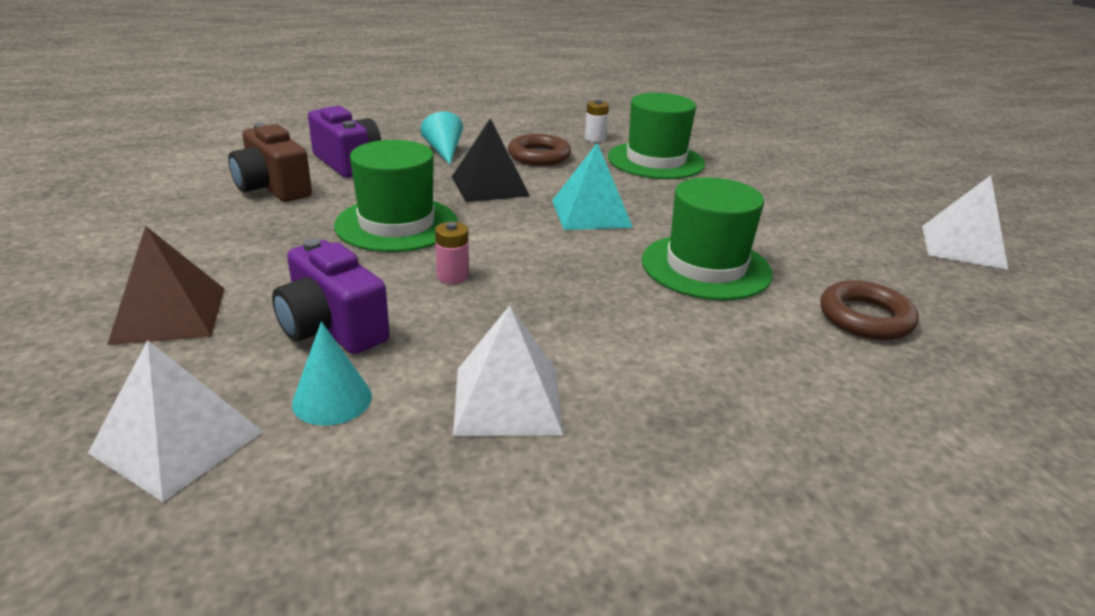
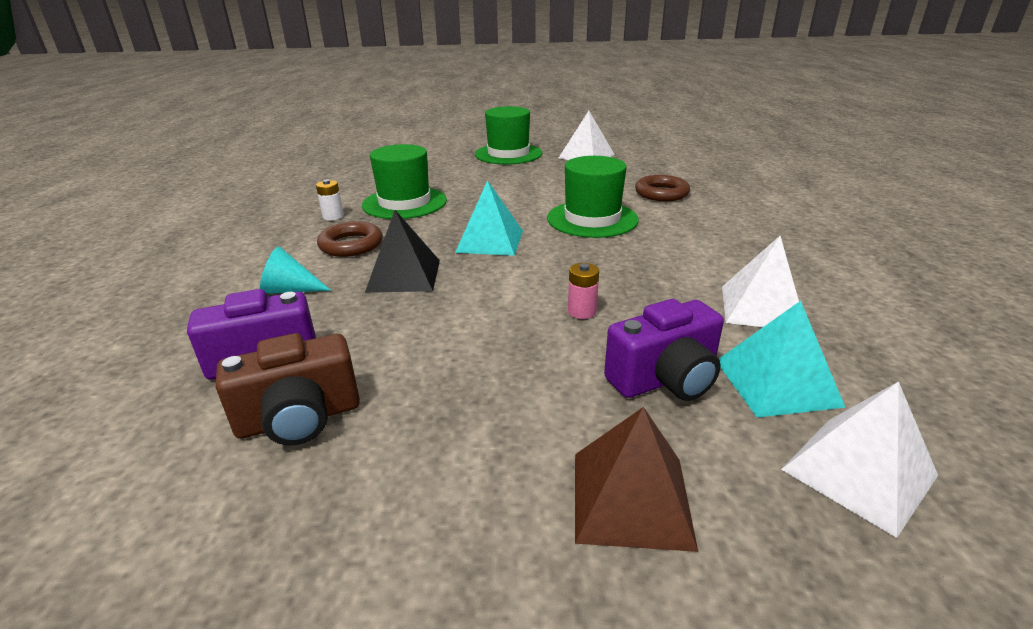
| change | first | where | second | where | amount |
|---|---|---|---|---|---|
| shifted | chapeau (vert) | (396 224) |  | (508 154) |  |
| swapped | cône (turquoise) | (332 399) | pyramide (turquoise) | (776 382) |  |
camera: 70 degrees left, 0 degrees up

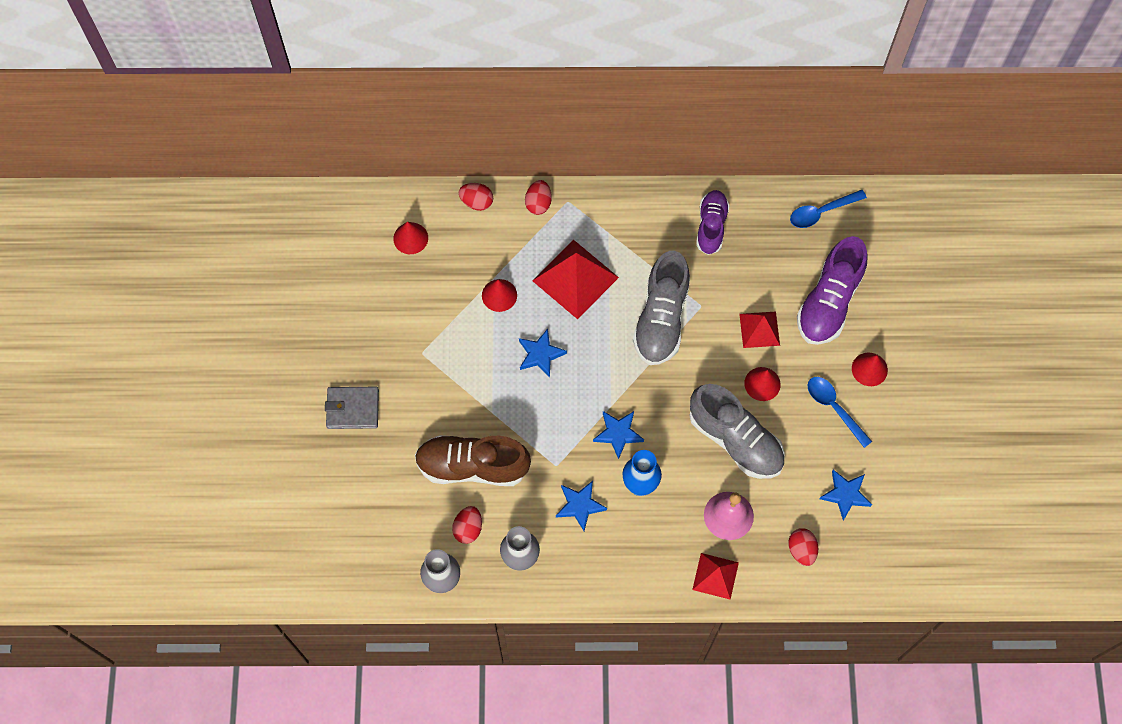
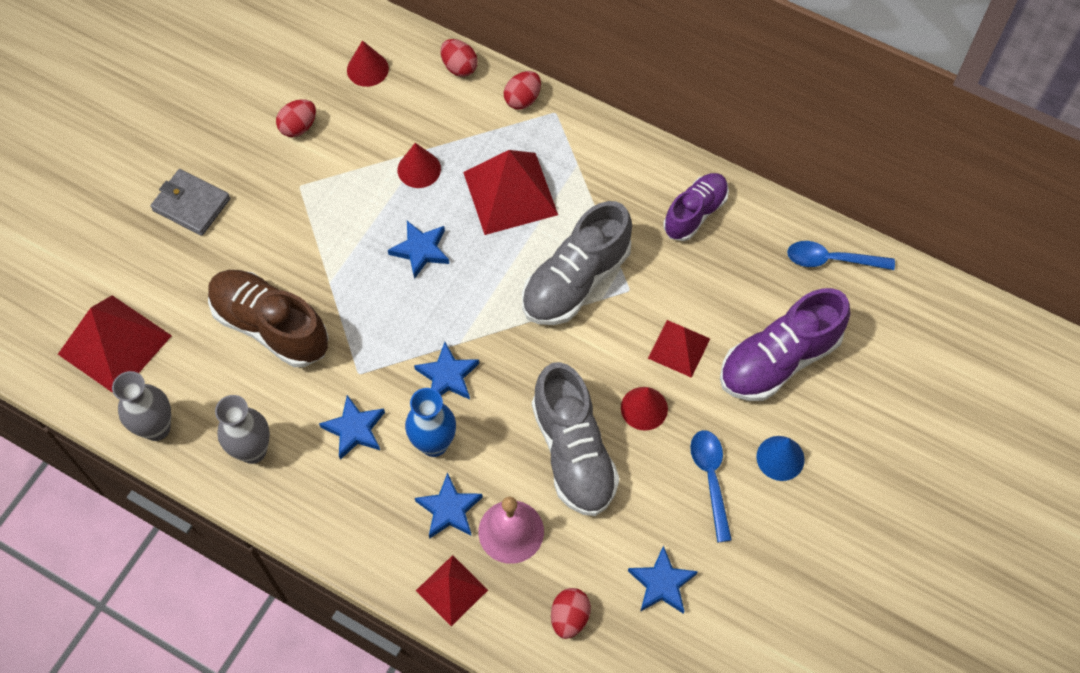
| change | first | where | second | where | amount |
|---|---|---|---|---|---|
| new |  |  | pyramide (rouge) | (114 344) |  |
| new |  |  | étoile (bleu) | (449 509) |  |
| shifted | œuf (rouge) | (468 528) |  | (298 127) |  |
| repainted | cône (rouge) | (869 369) | cône (bleu) | (780 458) |  |
camera: 30 degrees right, 5 degrees down

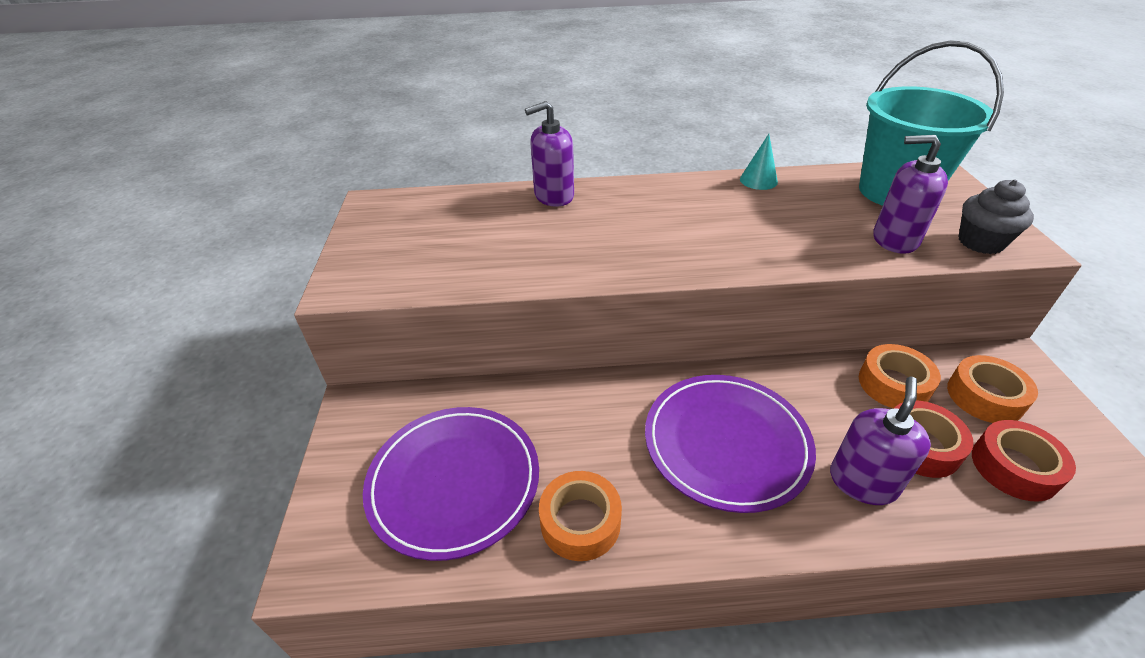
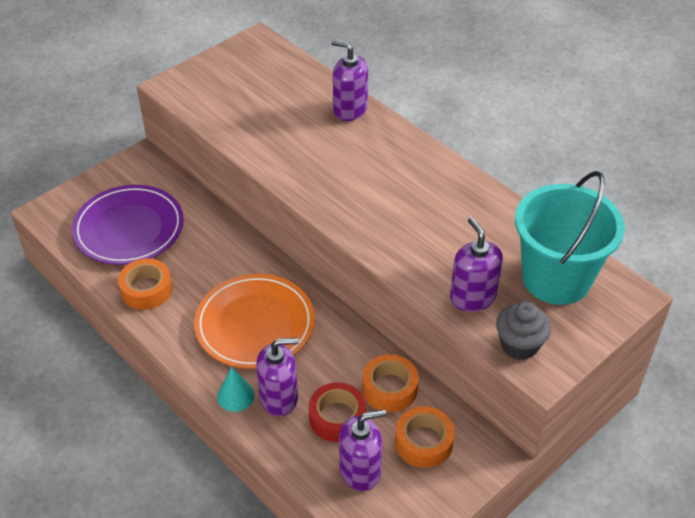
| change | first | where | second | where | amount |
|---|---|---|---|---|---|
| shifted | cône (turquoise) | (758 180) |  | (235 396) |  |
| swapped | ruban adhésif (rouge) | (1014 467) | distributeur de savon (violet) | (360 471) |  |
| repainted | assiette (violet) | (726 443) | assiette (orange) | (255 324) |  |
camera: 50 degrees right, 5 degrees up

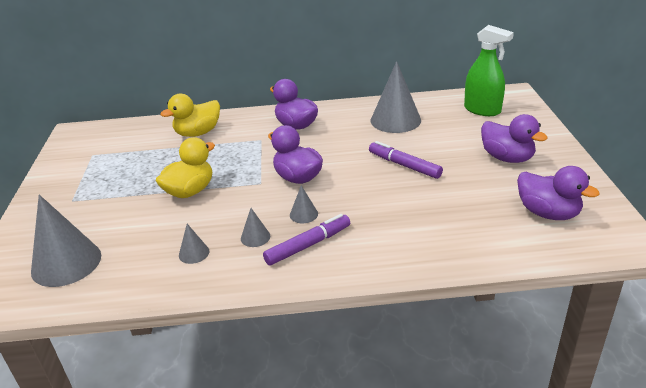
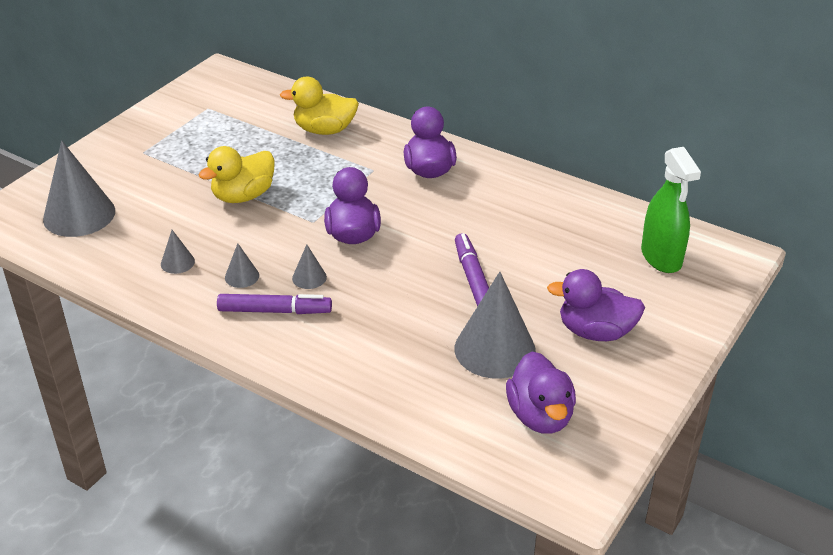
| change | first | where | second | where | amount |
|---|---|---|---|---|---|
| shifted | cône (gris) | (395 120) |  | (495 349) |  |
| rotated | canard (jaune) | (190 191) |  | (243 196) | 150 degrees clockwise |
| rotated | canard (violet) | (507 158) |  | (595 332) | 105 degrees clockwise |
camera: 35 degrees right, 5 degrees up

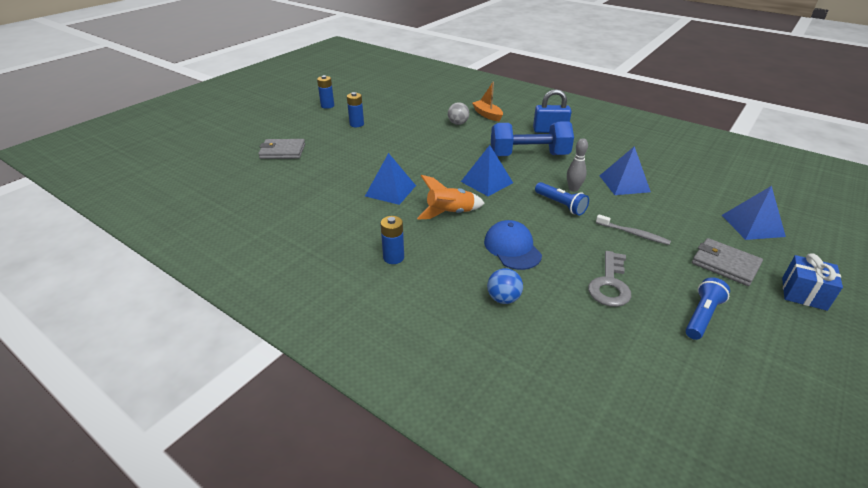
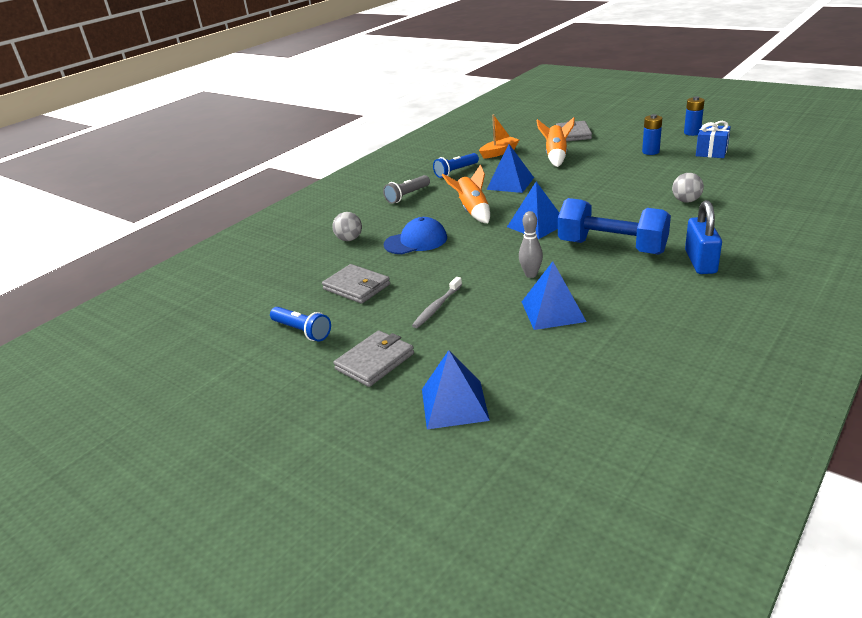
| change | first | where | second | where | amount |
|---|---|---|---|---|---|
| new |  |  | fusée (orange) | (556 156) |  |
| shifted | bateau (orange) | (487 115) |  | (499 152) |  |
| shifted | lampe de poche (bleu) | (560 205) |  | (456 171) |  |
| shifted | cadeau (bleu) | (803 294) |  | (711 152) |  |
| swapped | pile (bleu) | (393 257) | lampe de poche (gris) | (407 196) |  |
| swapped | clé (gris) | (610 284) | portefeuille (gris) | (356 287) |  |
| repainted | balle (bleu) | (503 299) | balle (gris) | (349 239) |  |
| rotated | haltère (bleu) | (529 155) |  | (611 247) | 60 degrees counterclockwise |
camera: 95 degrees right, 5 degrees down

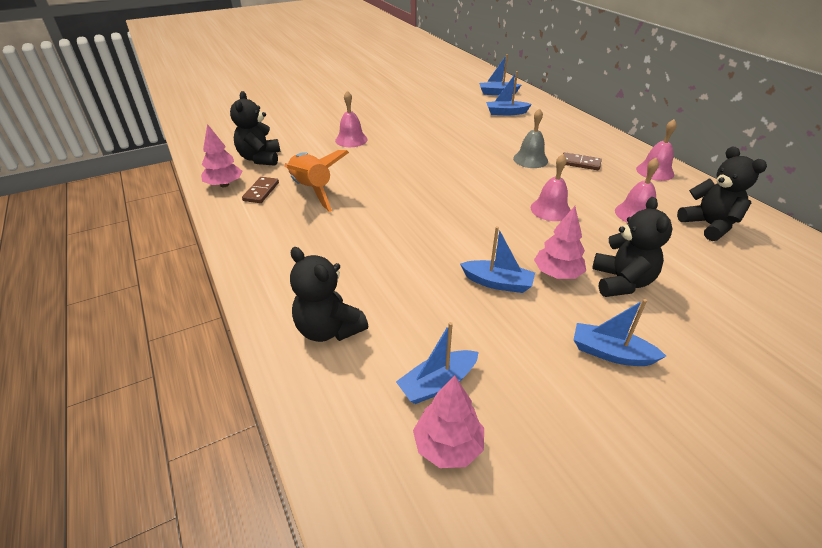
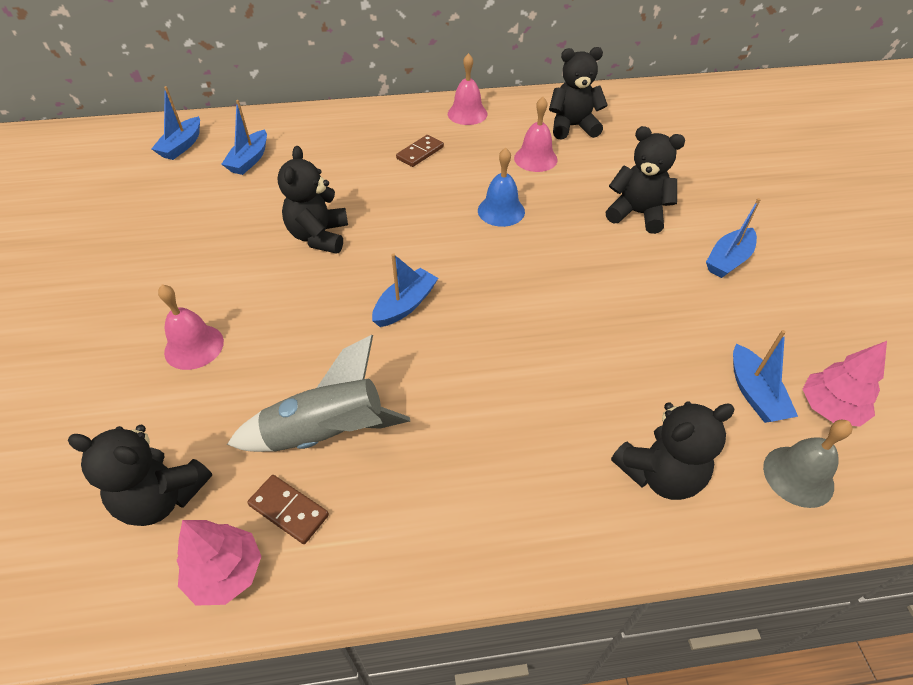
| change | first | where | second | where | amount |
|---|---|---|---|---|---|
| gone | arbre (rose) | (557 274) |  |  |  |
| new |  |  | ours en peluche (noir) | (319 236) |  |
| shifted | bateau (bleu) | (497 283) |  | (405 305) |  |
| shifted | cloche (gris) | (530 159) |  | (798 476) |  |
| repainted | fusée (orange) | (312 190) | fusée (gris) | (327 433) |  |
| repainted | cloche (rose) | (550 209) | cloche (bleu) | (501 211) |  |
camera: 70 degrees left, 10 degrees up

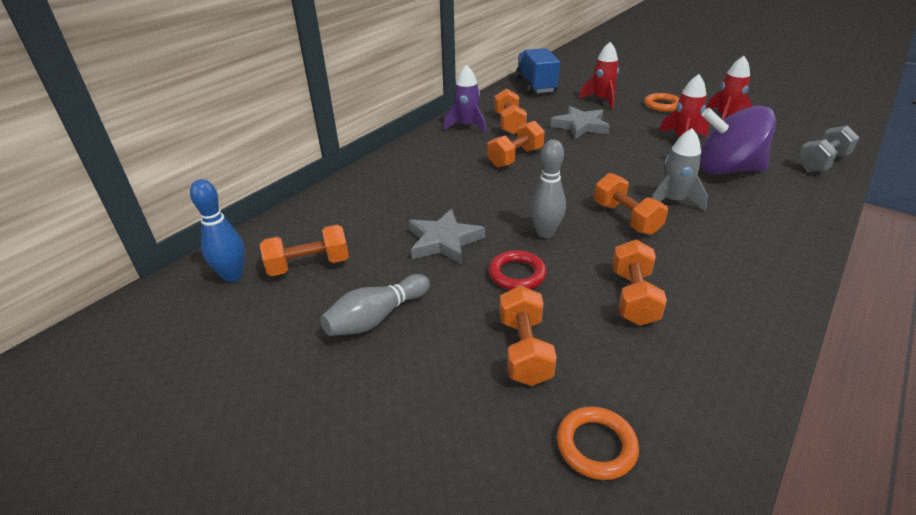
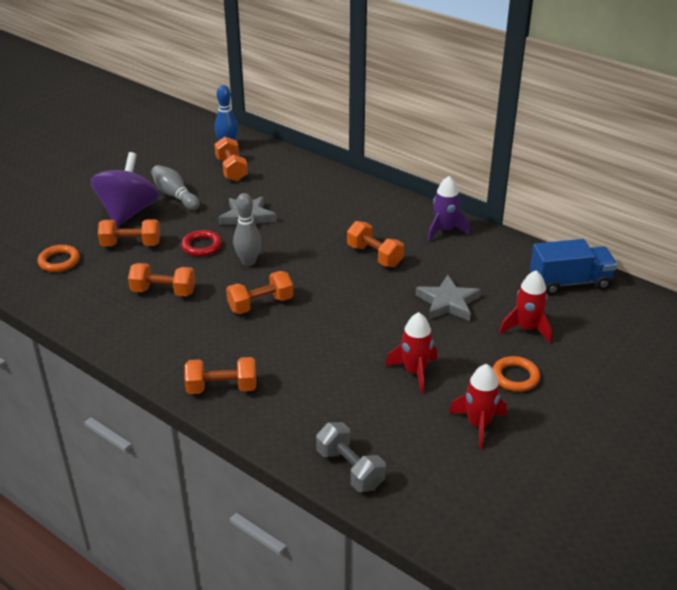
| change | first | where | second | where | amount |
|---|---|---|---|---|---|
| gone | fusée (gris) | (673 201) |  |  |  |
| shifted | haltère (orange) | (509 124) |  | (222 388) |  |
| shifted | toupie (violet) | (727 169) |  | (128 212) |  |
camera: 90 degrees right, 0 degrees up

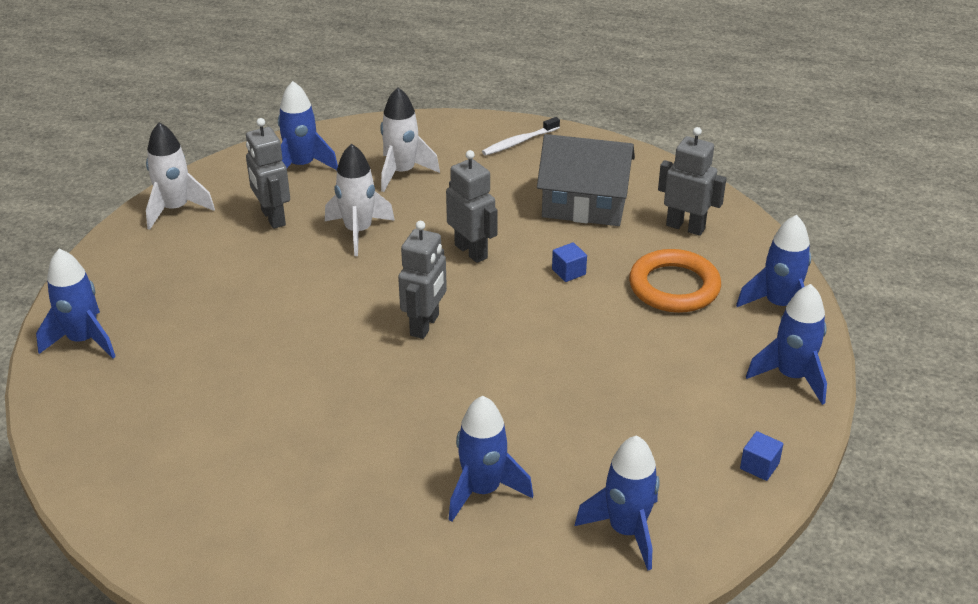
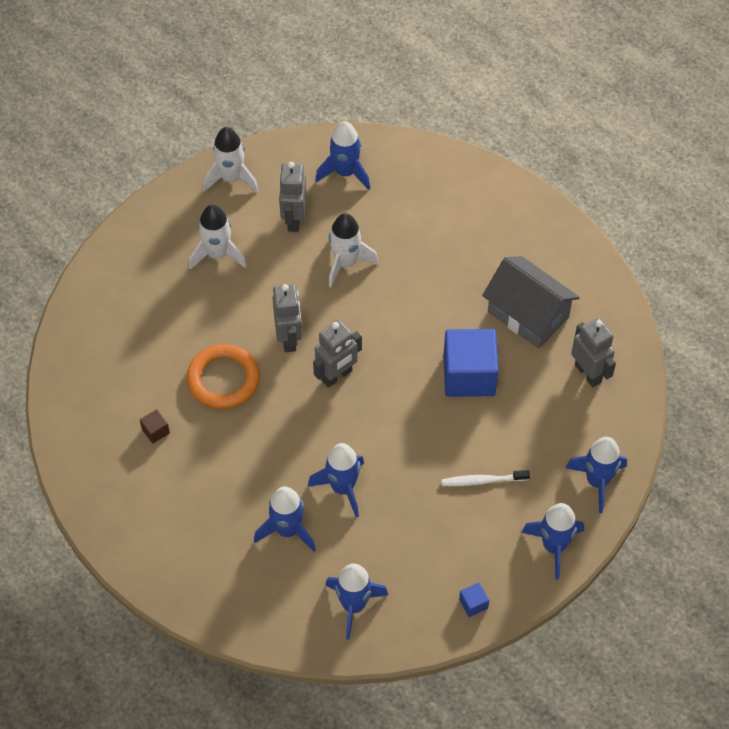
| change | first | where | second | where | amount |
|---|---|---|---|---|---|
| new |  |  | cube (marron) | (155 431) |  |
| shifted | fusée (bleu) | (83 340) |  | (342 488) |  |
| shifted | fusée (blanc) | (402 172) |  | (217 254) |  |
| shifted | robot (gris) | (471 251) |  | (289 339) |  |
| shifted | brosse à dents (blanc) | (519 142) |  | (482 481) |  |
| shifted | anneau (orange) | (674 287) |  | (223 379) |  |
| scaled | cube (bleu) | (568 272) |  | (469 375) | x2.43 |
camera: 30 degrees right, 20 degrees up

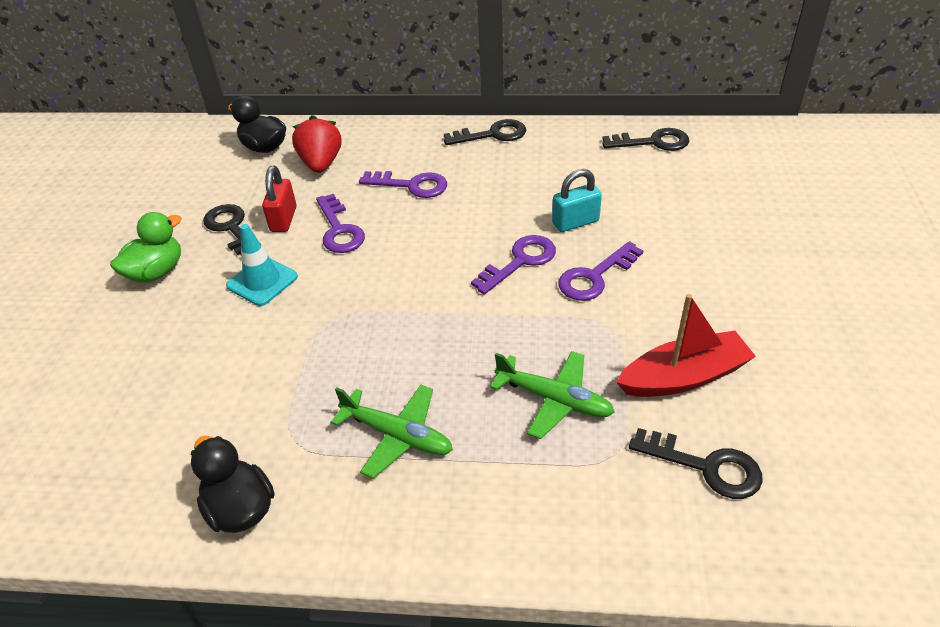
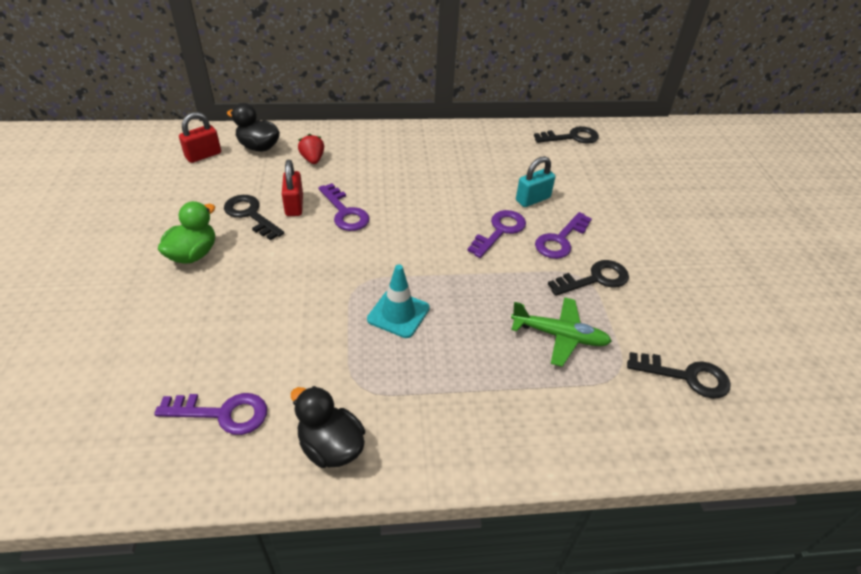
| change | first | where | second | where | amount |
|---|---|---|---|---|---|
| gone | avion (vert) | (397 435) |  |  |  |
| gone | bateau (rouge) | (684 377) |  |  |  |
| new |  |  | cadenas (rouge) | (203 155) |  |
| shifted | cône de chantier (turquoise) | (262 281) |  | (398 314) |  |
| shifted | clé (violet) | (411 185) |  | (223 413) |  |
| shifted | clé (noir) | (492 134) |  | (595 279) |  |
| scaled | fraise (rouge) | (321 164) |  | (313 159) | x0.65 |
camera: 15 degrees left, 0 degrees up

